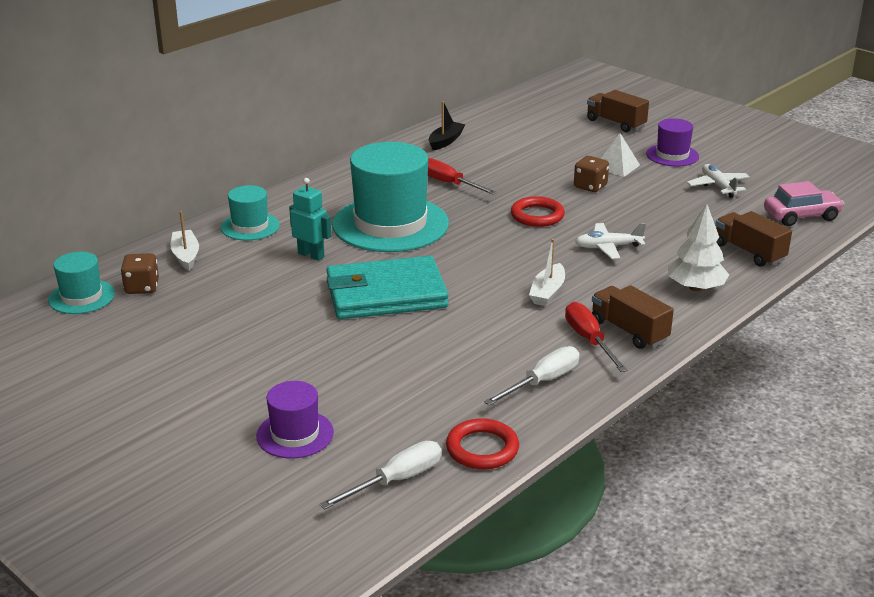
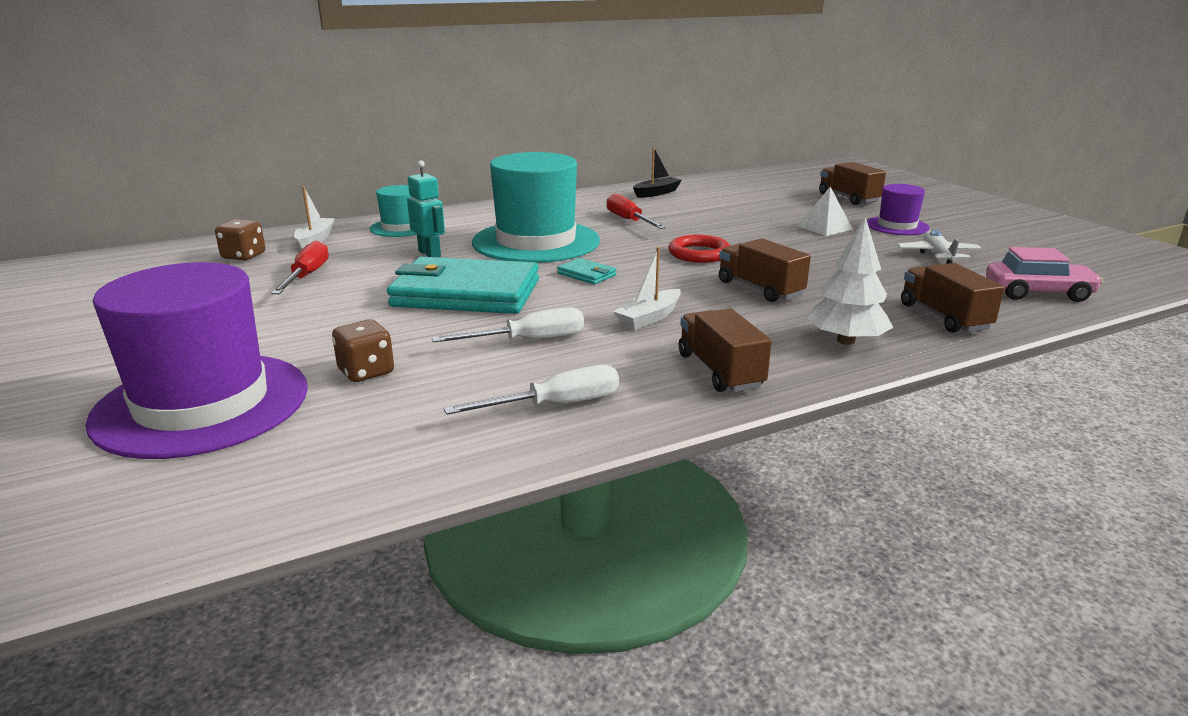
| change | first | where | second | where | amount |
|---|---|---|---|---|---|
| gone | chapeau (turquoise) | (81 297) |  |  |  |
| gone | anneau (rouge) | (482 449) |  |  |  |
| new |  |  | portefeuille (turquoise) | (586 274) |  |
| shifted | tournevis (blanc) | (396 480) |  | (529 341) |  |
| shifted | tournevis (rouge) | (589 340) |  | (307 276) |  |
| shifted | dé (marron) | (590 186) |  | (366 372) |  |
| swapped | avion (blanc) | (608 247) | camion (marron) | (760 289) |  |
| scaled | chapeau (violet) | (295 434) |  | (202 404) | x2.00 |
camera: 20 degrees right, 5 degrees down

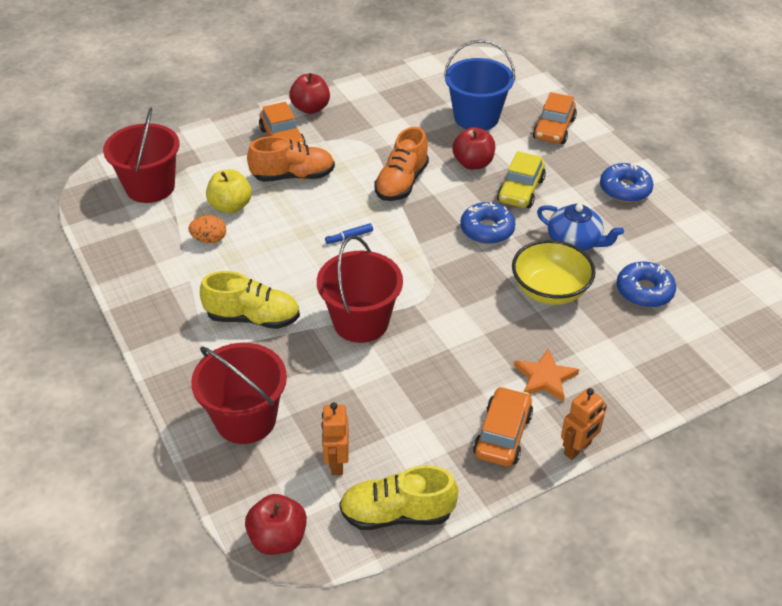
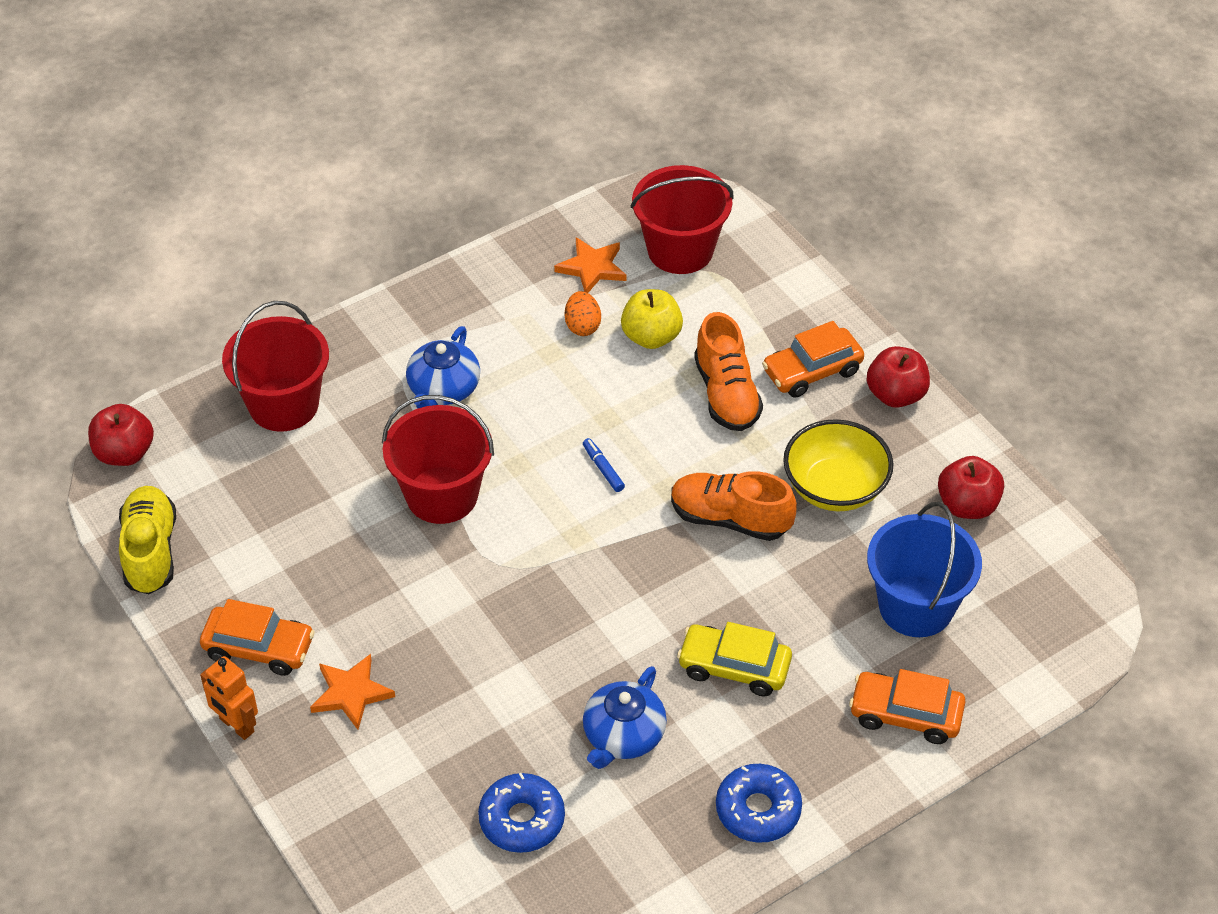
| change | first | where | second | where | amount |
|---|---|---|---|---|---|
| gone | robot (orange) | (336 462) |  |  |  |
| gone | beignet (bleu) | (487 230) |  |  |  |
| new |  |  | étoile (orange) | (592 268) |  |
| shifted | pomme (rouge) | (473 163) |  | (967 505) |  |
| shifted | bol (jaune) | (549 290) |  | (835 488) |  |
| swapped | chaussure (jaune) | (253 318) | théière (bleu) | (443 389) |  |
camera: 85 degrees right, 5 degrees up

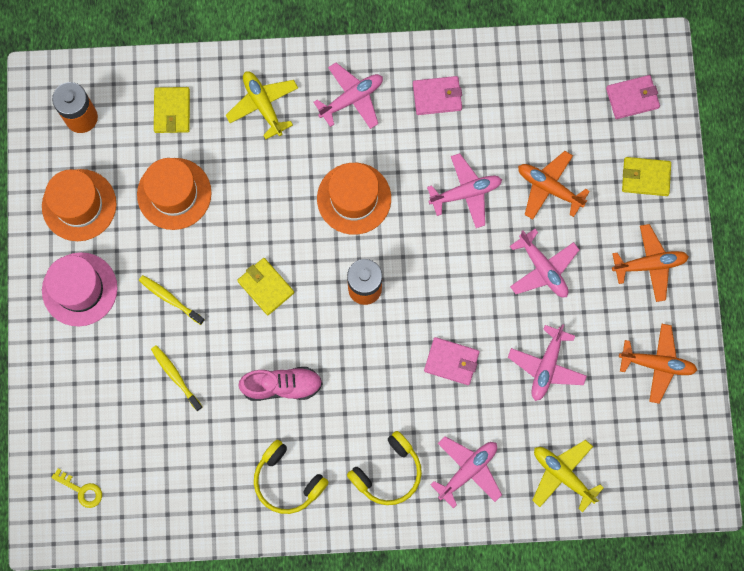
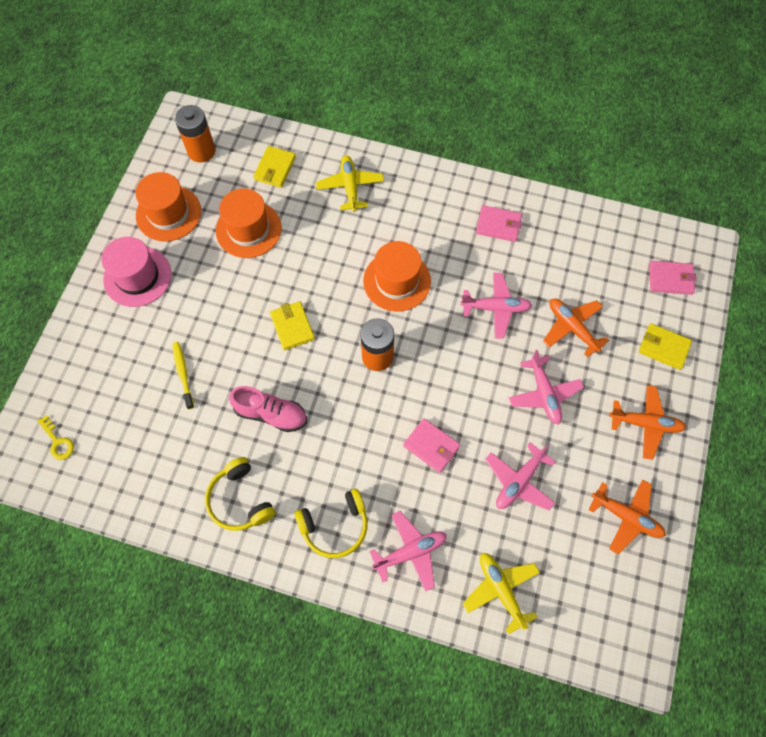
| change | first | where | second | where | amount |
|---|---|---|---|---|---|
| gone | brosse à dents (jaune) | (170 299) |  |  |  |
| gone | avion (rose) | (352 99) |  |  |  |
camera: 20 degrees right, 10 degrees down

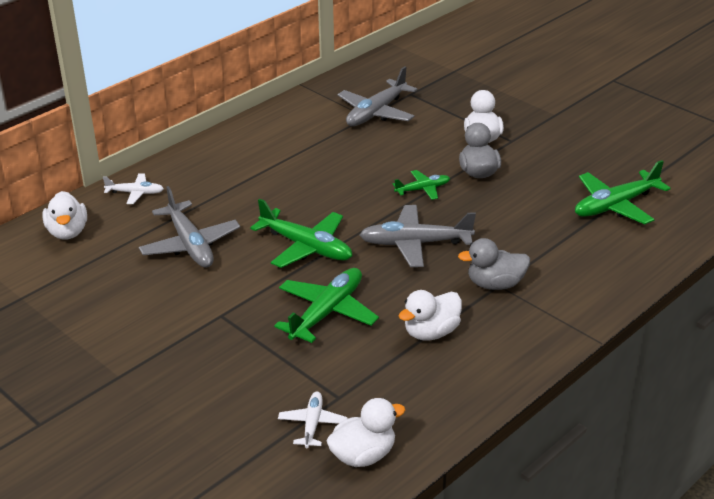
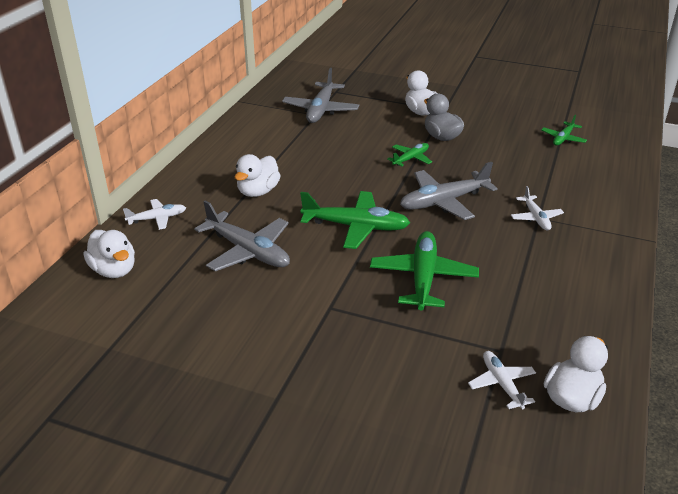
| change | first | where | second | where | amount |
|---|---|---|---|---|---|
| shifted | canard (blanc) | (431 332) |  | (258 191) |  |
| swapped | canard (gris) | (495 284) | avion (blanc) | (535 217) |  |
| scaled | avion (vert) | (616 205) |  | (563 138) | x0.56 |
camera: 25 degrees left, 0 degrees up

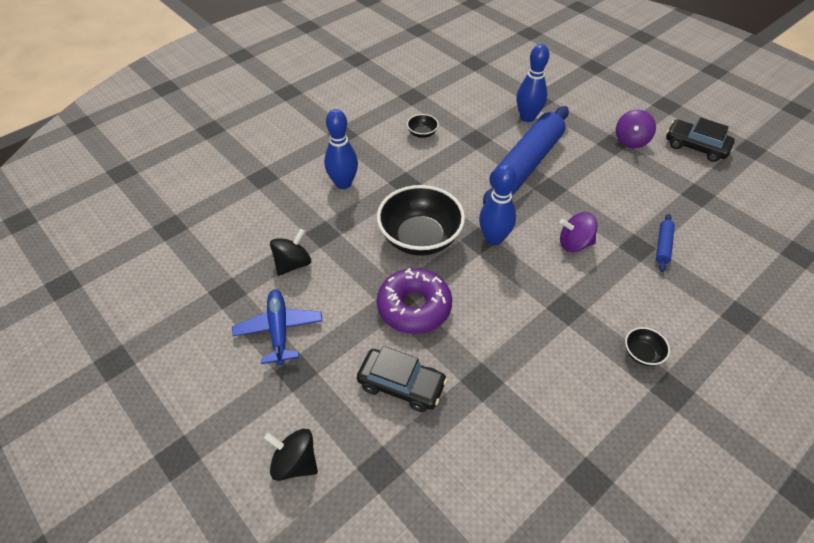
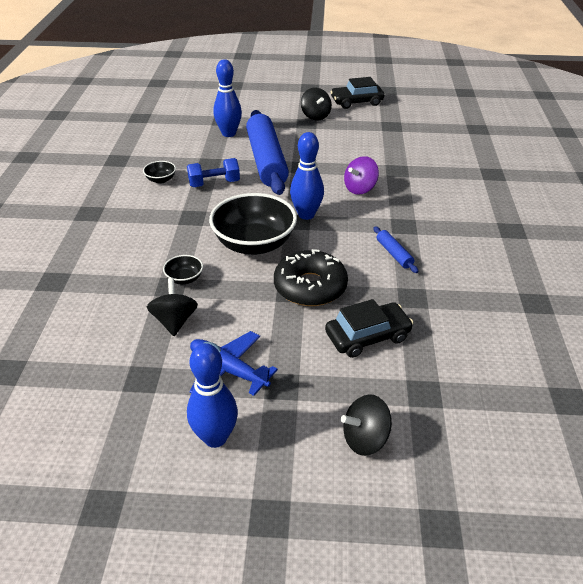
| change | first | where | second | where | amount |
|---|---|---|---|---|---|
| new |  |  | haltère (bleu) | (214 183) |  |
| shifted | quille (bleu) | (343 183) |  | (215 437) |  |
| shifted | bol (noir) | (642 354) |  | (184 279) |  |
| shifted | rouleau à pâtisserie (bleu) | (662 246) |  | (394 254) |  |
| repainted | beignet (violet) | (414 307) | beignet (noir) | (310 287) |  |
| repainted | toupie (violet) | (631 141) | toupie (noir) | (315 116) |  |
camera: 45 degrees left, 10 degrees down

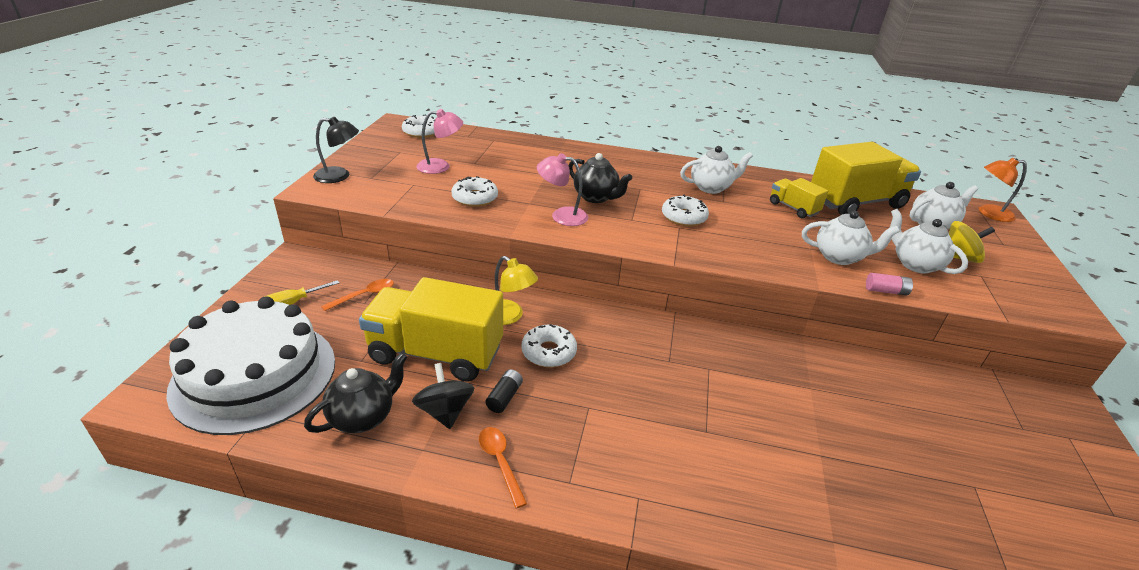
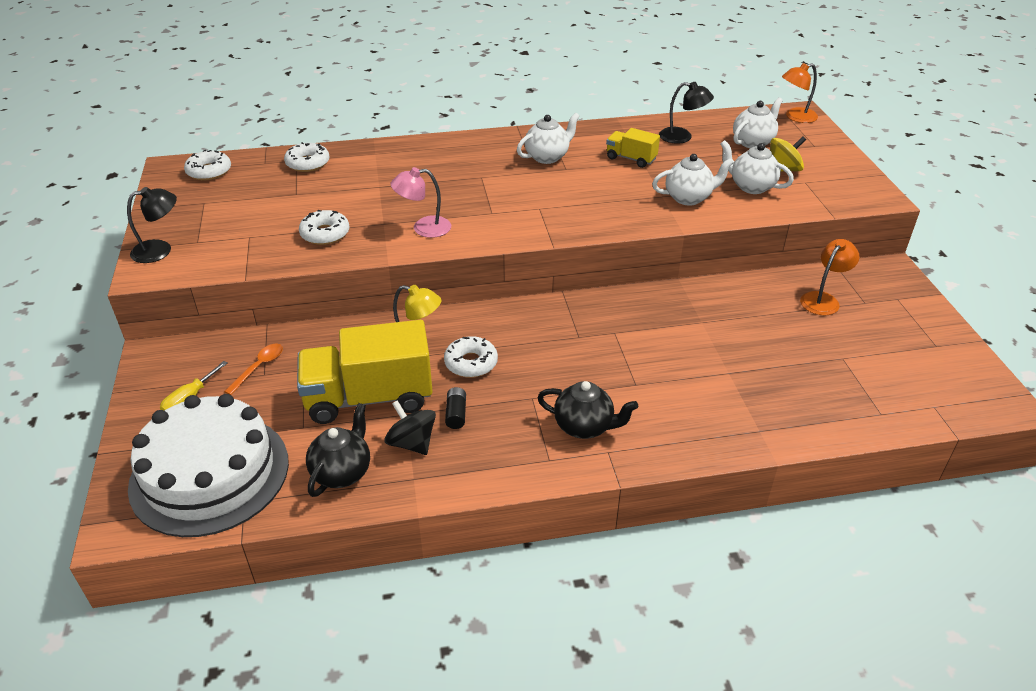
| change | first | where | second | where | amount |
|---|---|---|---|---|---|
| gone | lampe (rose) | (440 166) |  |  |  |
| gone | cuillère (orange) | (500 462) |  |  |  |
| gone | pile (rose) | (886 291) |  |  |  |
| new |  |  | lampe (orange) | (823 299) |  |
| shifted | théière (noir) | (596 197) |  | (584 427) |  |
| shifted | beignet (blanc) | (684 217) |  | (308 163) |  |
| swapped | camion (jaune) | (855 202) | lampe (noir) | (682 137) |  |
camera: 20 degrees left, 5 degrees up

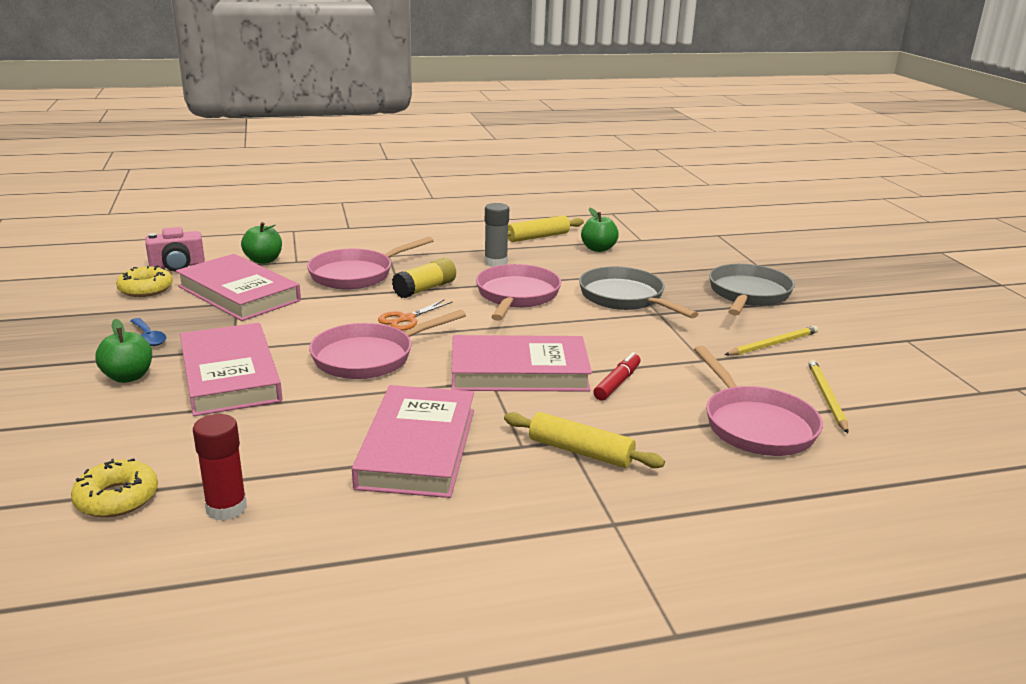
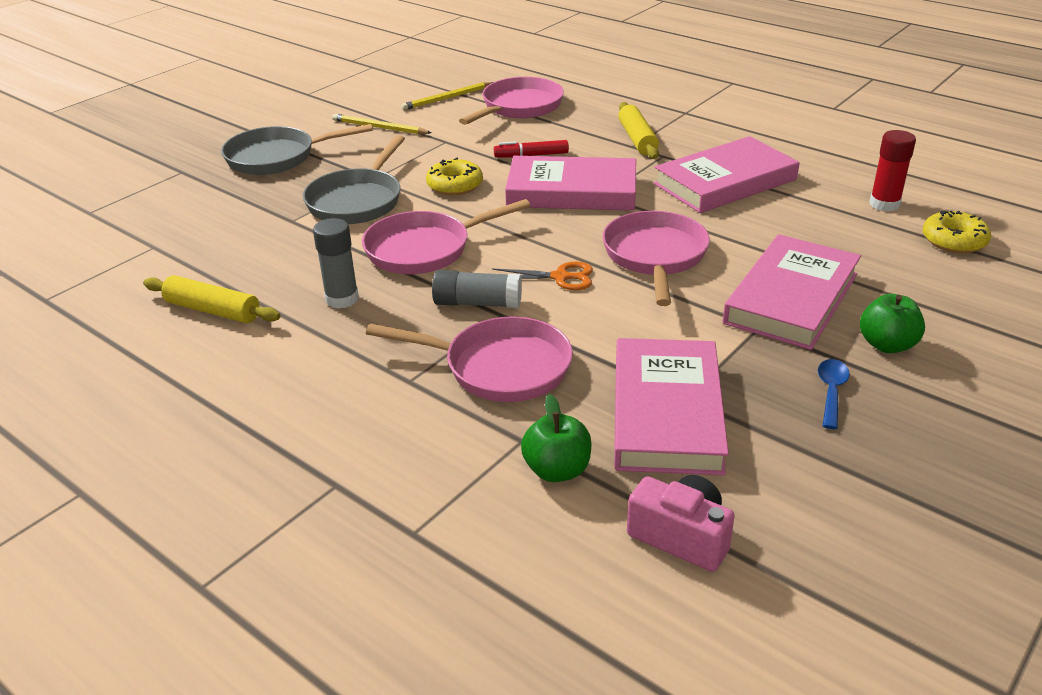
| change | first | where | second | where | amount |
|---|---|---|---|---|---|
| gone | pomme (vert) | (598 249) |  |  |  |
| shifted | beignet (jaune) | (146 289) |  | (455 185) |  |
| repainted | bâton de colle (jaune) | (425 289) | bâton de colle (gris) | (477 303) |  |
| rotated | poêle (rose) | (369 357) |  | (655 256) | 105 degrees counterclockwise |
| rotated | livre (rose) | (519 371) |  | (572 191) | 45 degrees counterclockwise |
camera: 125 degrees left, 10 degrees up

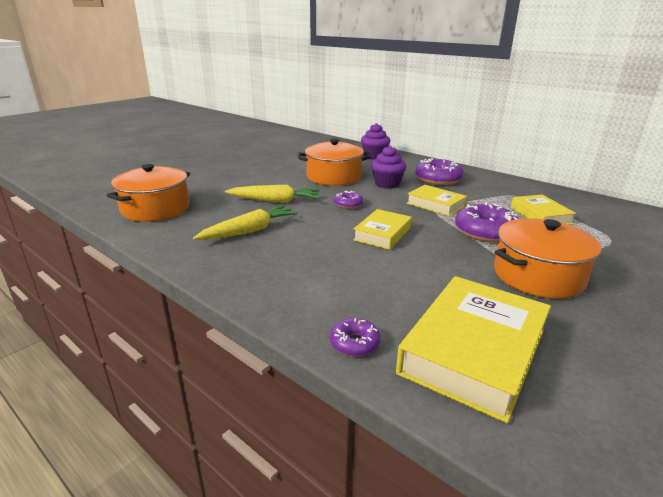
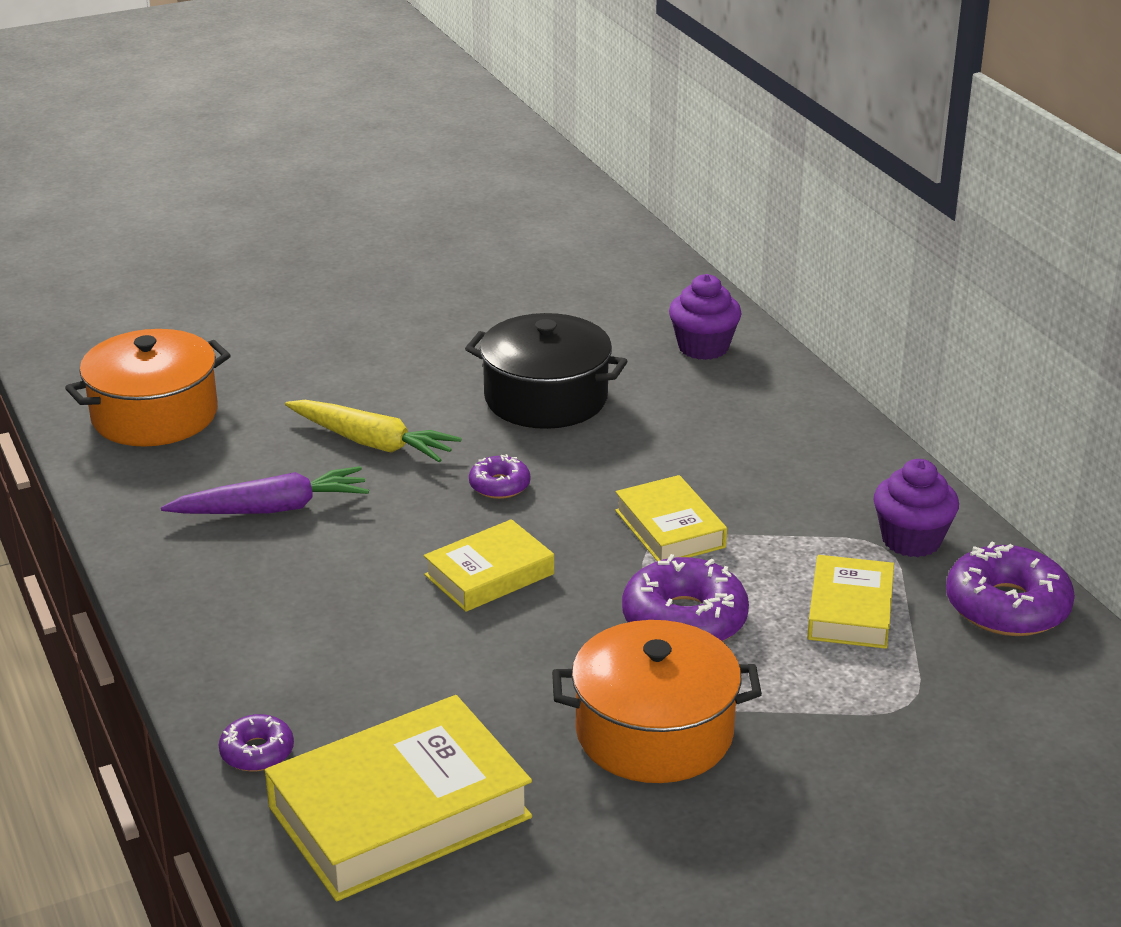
| change | first | where | second | where | amount |
|---|---|---|---|---|---|
| shifted | muffin (violet) | (387 184) |  | (911 540) |  |
| shifted | beignet (violet) | (438 179) |  | (1007 606) |  |
| repainted | carotte (jaune) | (250 231) | carotte (violet) | (272 509) |  |
| repainted | marmite (orange) | (334 177) | marmite (noir) | (546 398) |  |
camera: 25 degrees right, 5 degrees up

